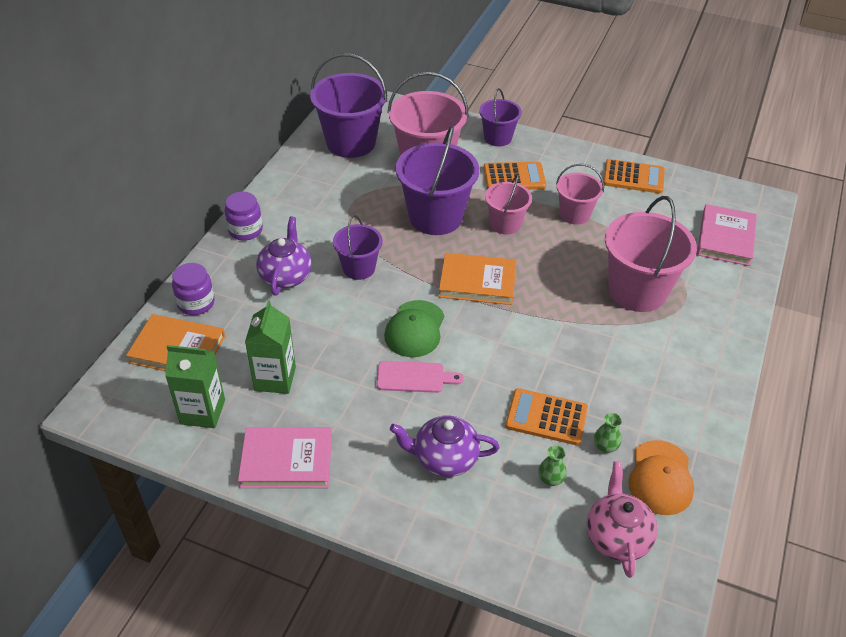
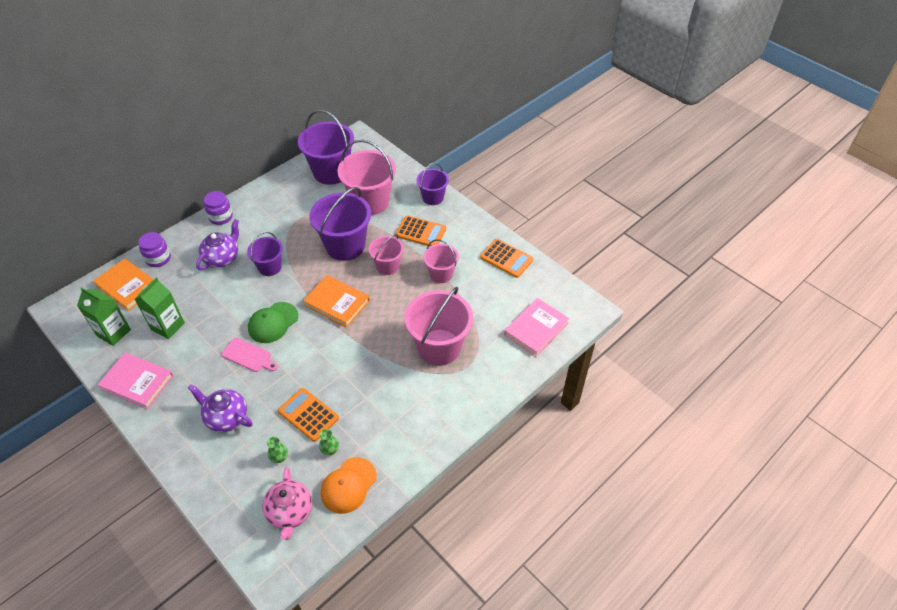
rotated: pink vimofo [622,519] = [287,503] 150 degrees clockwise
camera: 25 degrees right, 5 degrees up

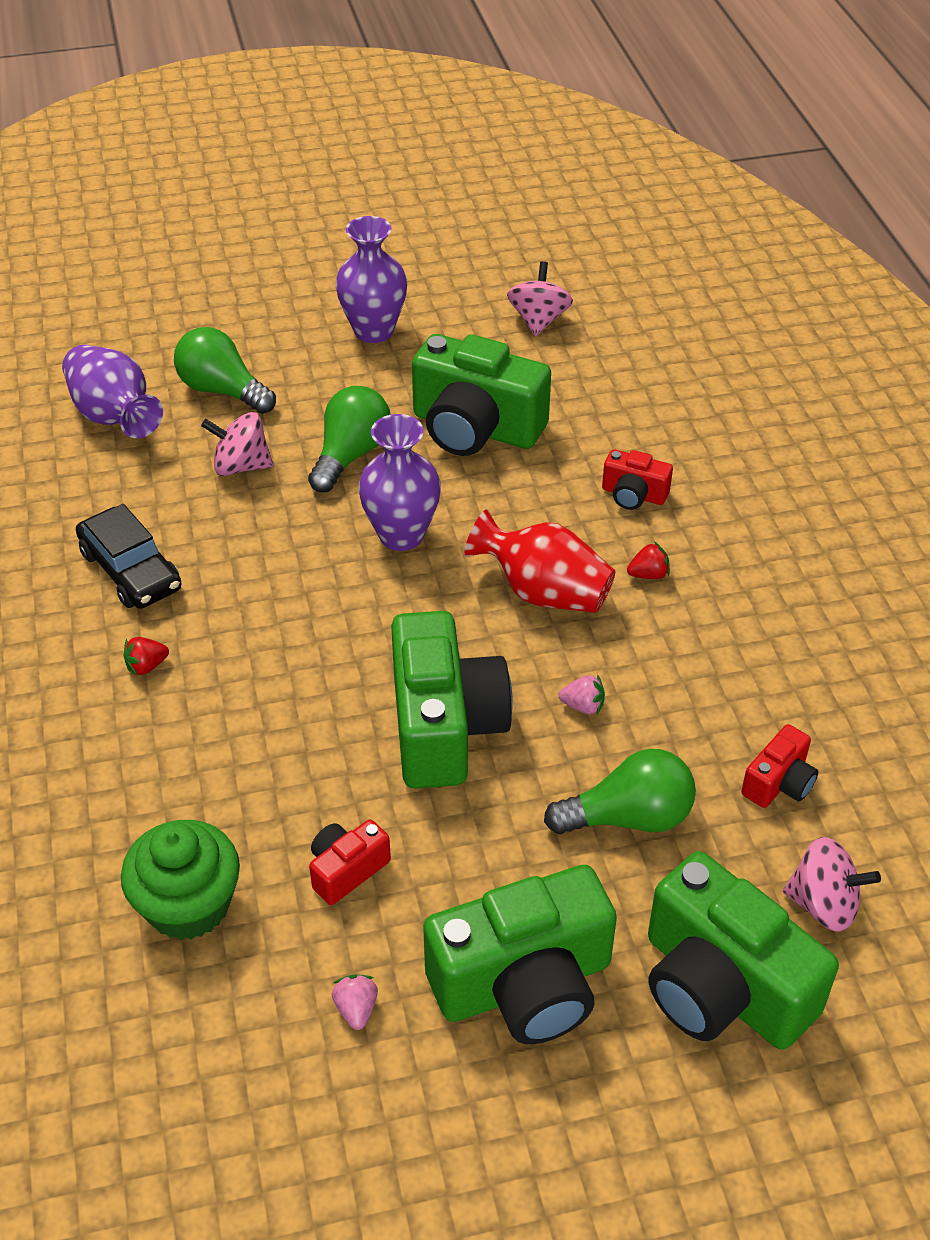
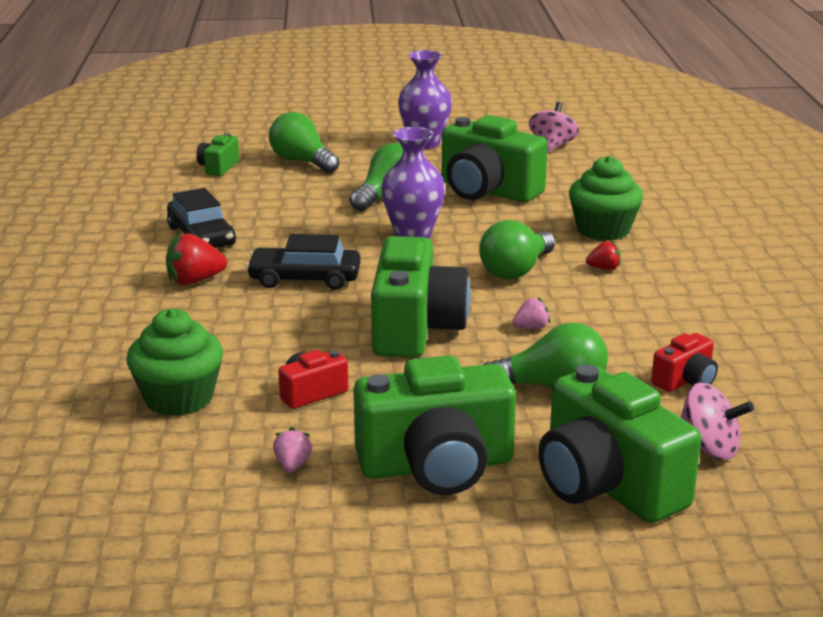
gone: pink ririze [237,444]
new: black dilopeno [303,262]
swapped: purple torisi [112,391] to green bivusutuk [217,154]; red torisi [540,561] to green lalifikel [517,249]; red bivusutuk [637,479] to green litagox [606,198]
rotated: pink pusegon [582,694] = [531,313] 45 degrees counterclockwise
scaled: red pusegon [146,656] = [196,259] x1.71
camera: 10 degrees right, 20 degrees down

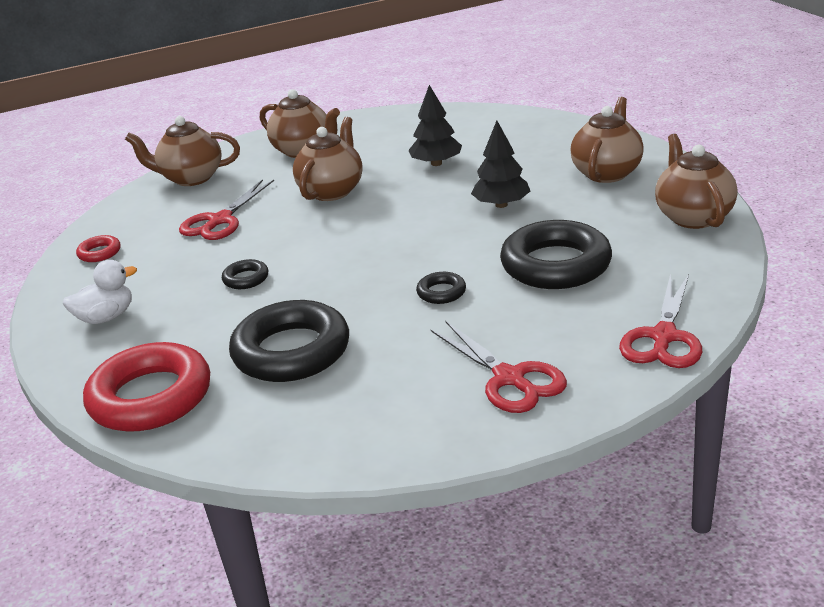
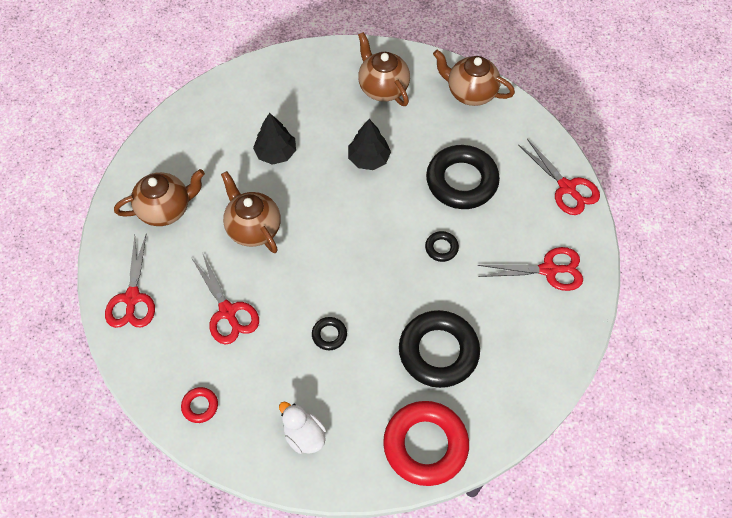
swapped: brown vimofo [182,151] to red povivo [130,281]
rotated: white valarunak [100,292] = [302,428] 45 degrees counterclockwise
camera: 60 degrees left, 30 degrees up

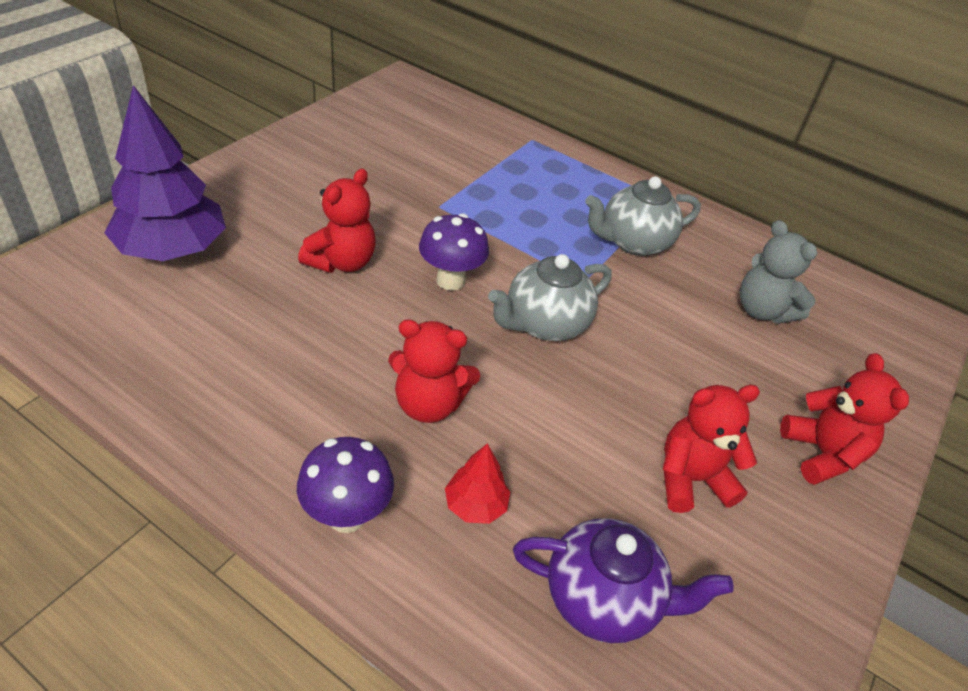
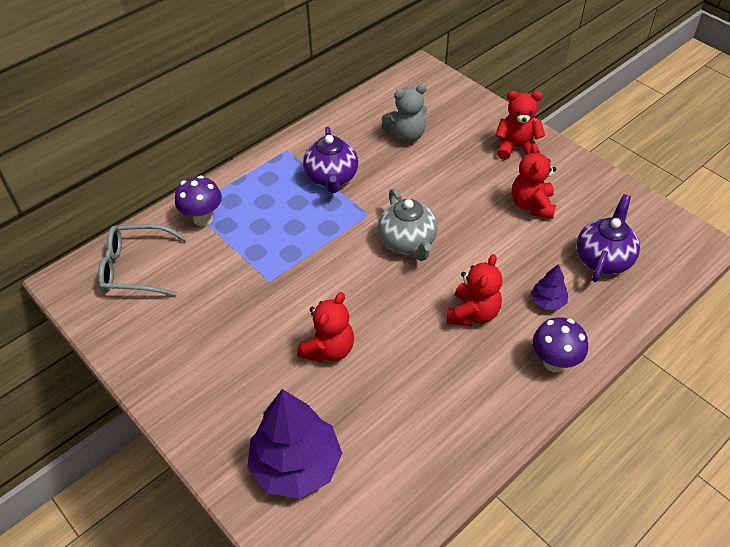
new: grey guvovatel [142,260]
shifted: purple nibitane [454,252] to [198,201]
repainted: grey vimofo [643,216] to purple vimofo [330,160]; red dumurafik [477,483] to purple dumurafik [549,287]
rotated: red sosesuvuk [337,221] = [325,327] 75 degrees clockwise
camera: 70 degrees left, 5 degrees up

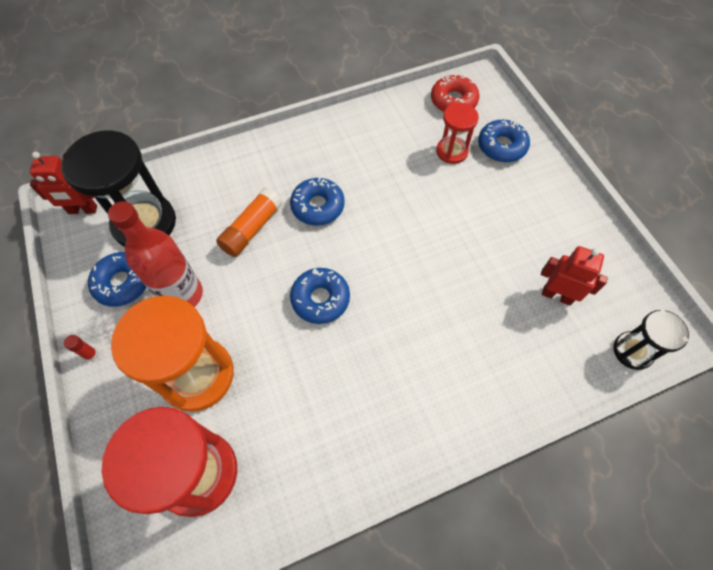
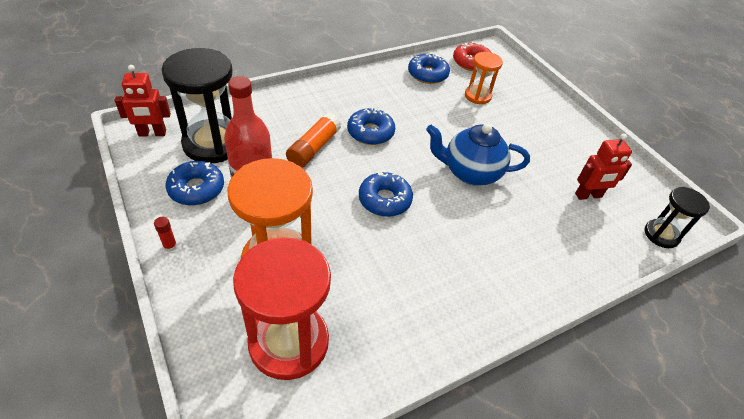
new: blue vimofo [478,155]
shifted: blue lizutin [504,141] to [429,69]
repainted: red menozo [457,133] to orange menozo [484,78]
rotated: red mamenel [574,276] = [603,167] 150 degrees clockwise
camera: 10 degrees left, 15 degrees down

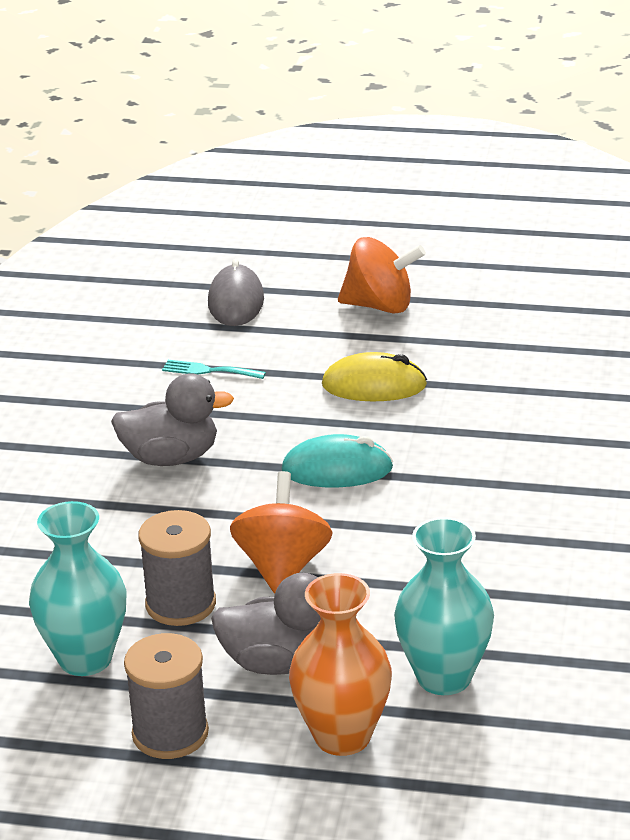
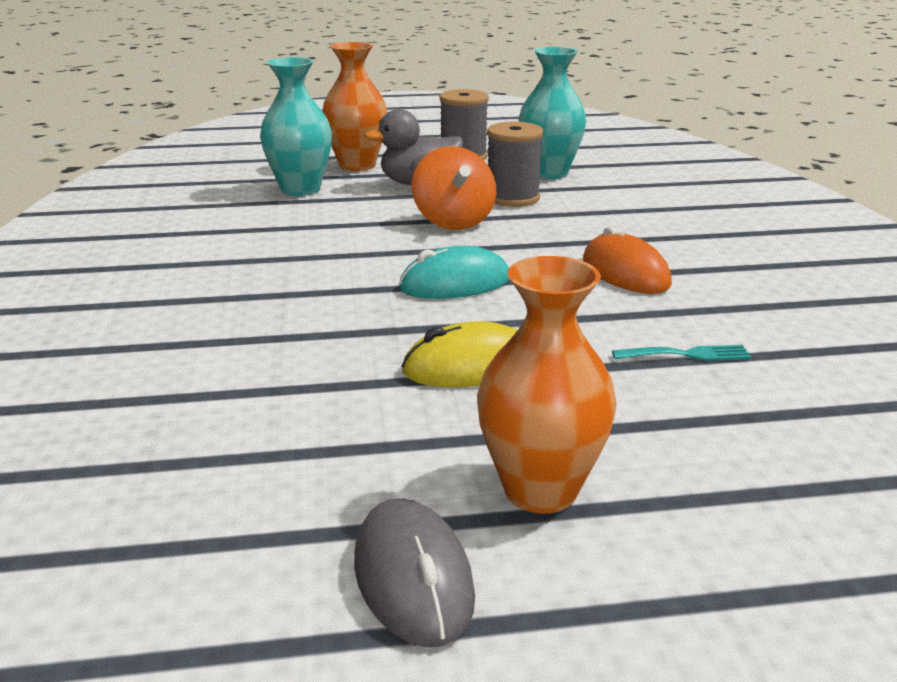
shifted: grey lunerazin [236,292] to [414,573]
swapped: orange ririze [382,275] to orange torisi [547,385]; grey valarunak [172,420] to orange lunerazin [627,260]
camera: 160 degrees right, 5 degrees down

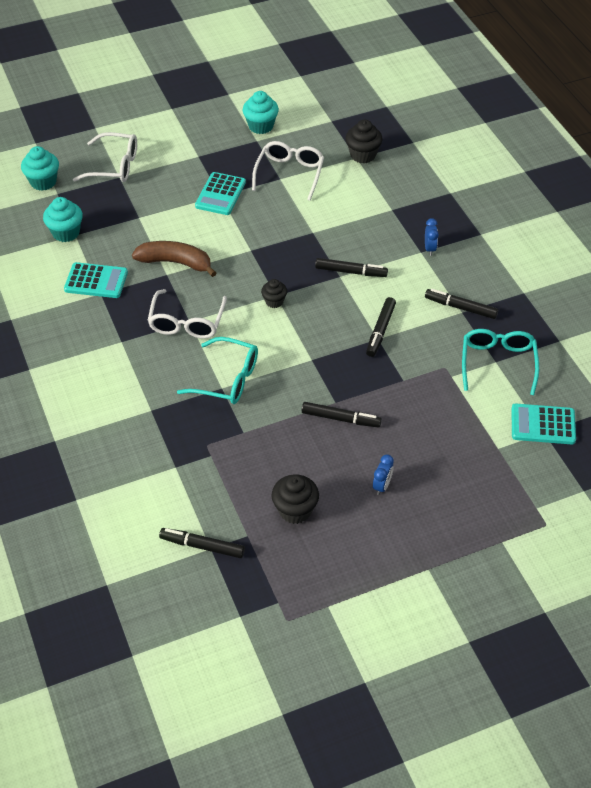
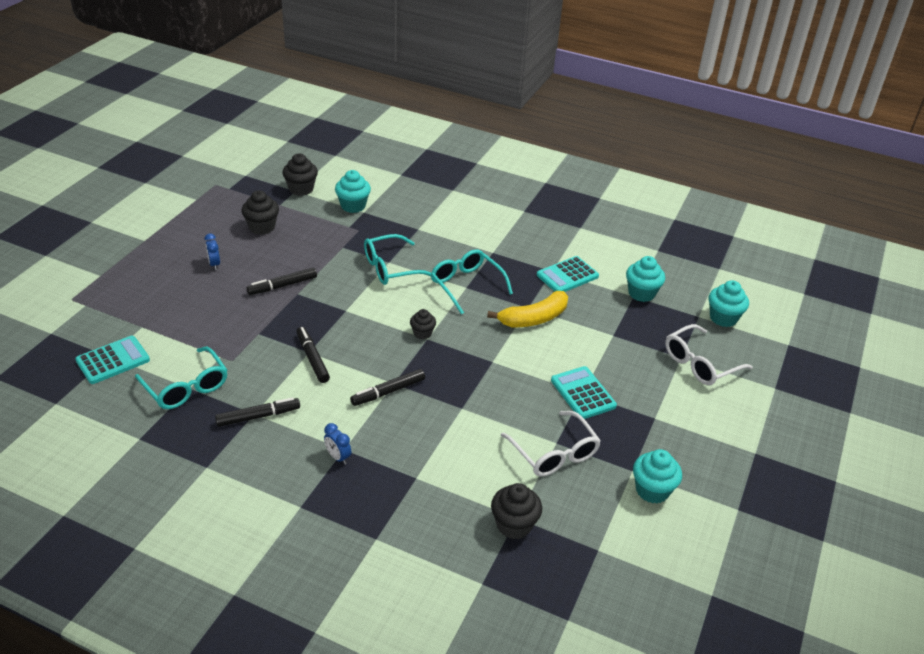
new: turquoise litagox [353,191]
swapped: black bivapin [202,543] to black litagox [300,175]
repainted: white guvovatel [187,314] to turquoise guvovatel [472,282]; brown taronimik [174,259] to yellow taronimik [527,309]
camera: 135 degrees right, 10 degrees down

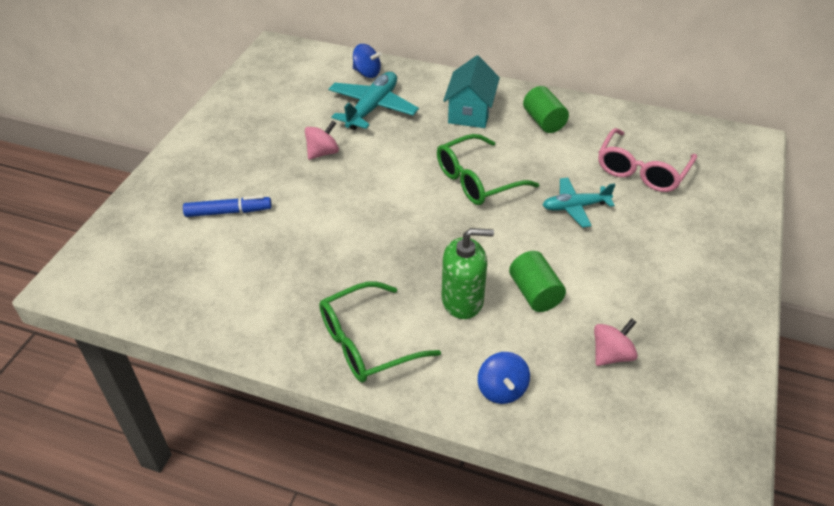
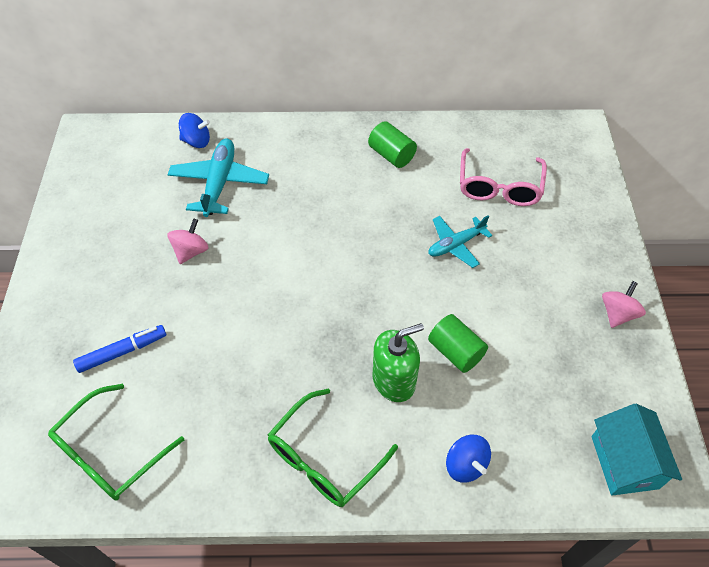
shifted: green guvovatel [488,169] to [116,442]; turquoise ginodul [471,91] to [637,450]; pink ririze [616,342] to [624,304]
camera: 20 degrees left, 10 degrees up

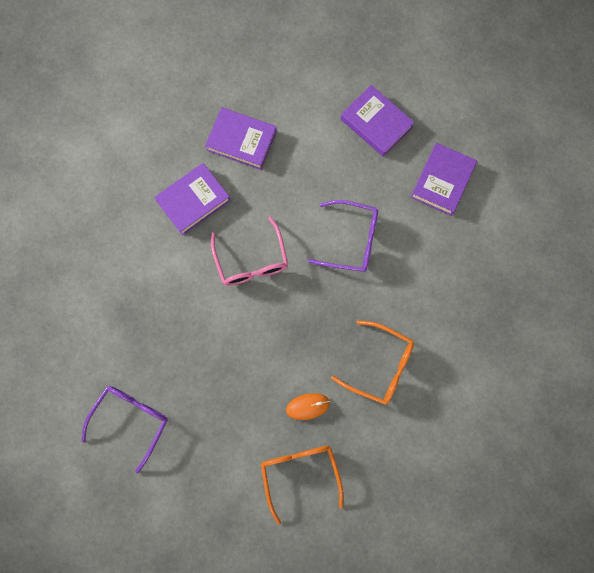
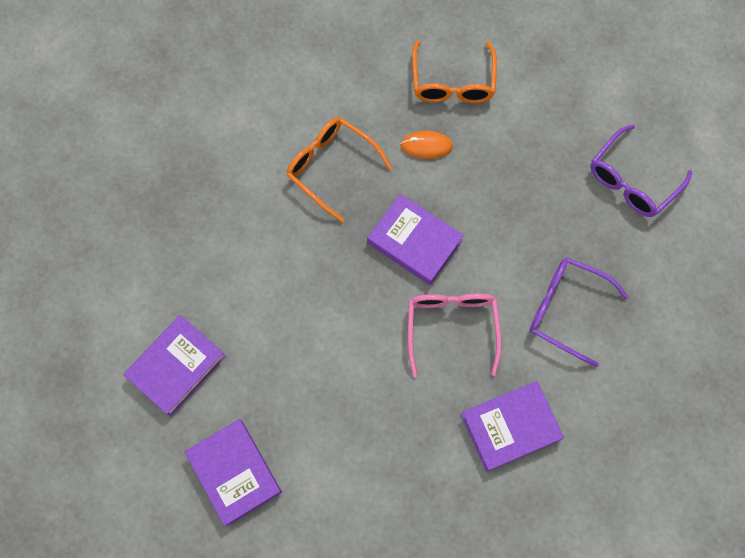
shifted: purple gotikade [241,138] to [415,239]; purple guvovatel [343,236] to [578,312]
camera: 165 degrees left, 5 degrees down

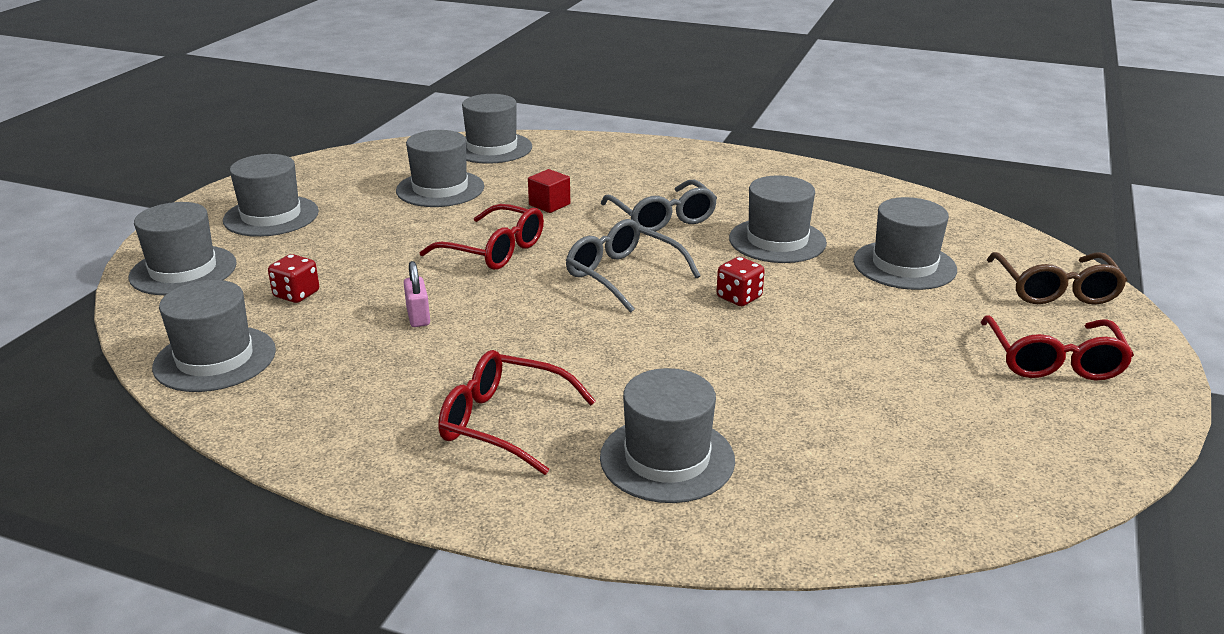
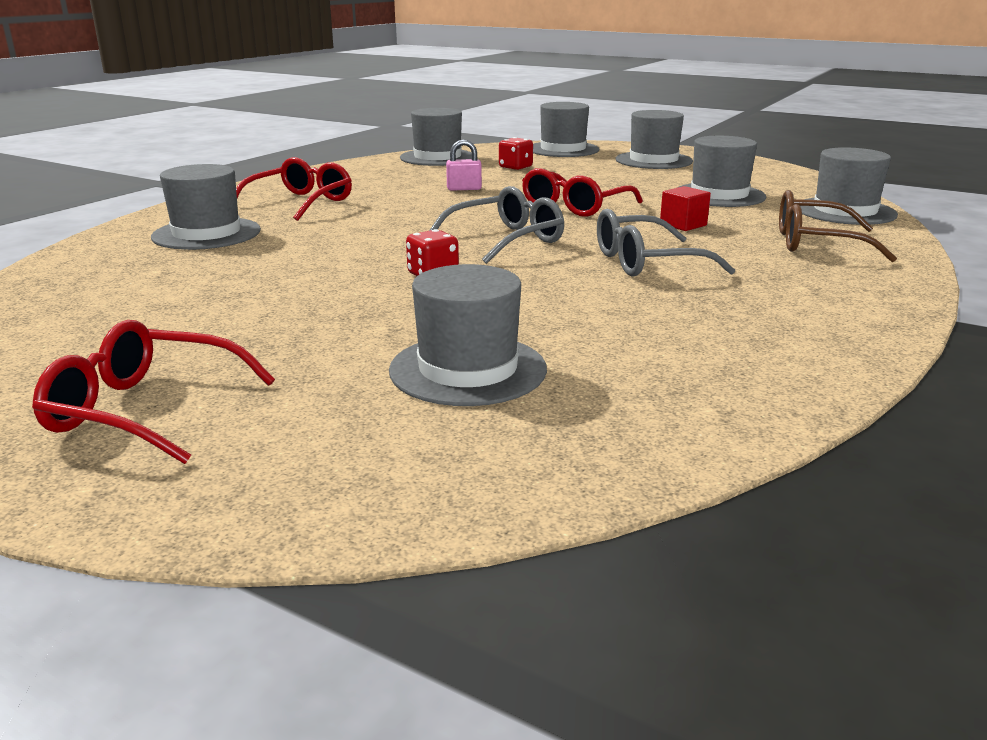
gone: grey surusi [778,219]
shifted: brown guvovatel [1057,278] to [838,226]
camera: 100 degrees right, 5 degrees down

